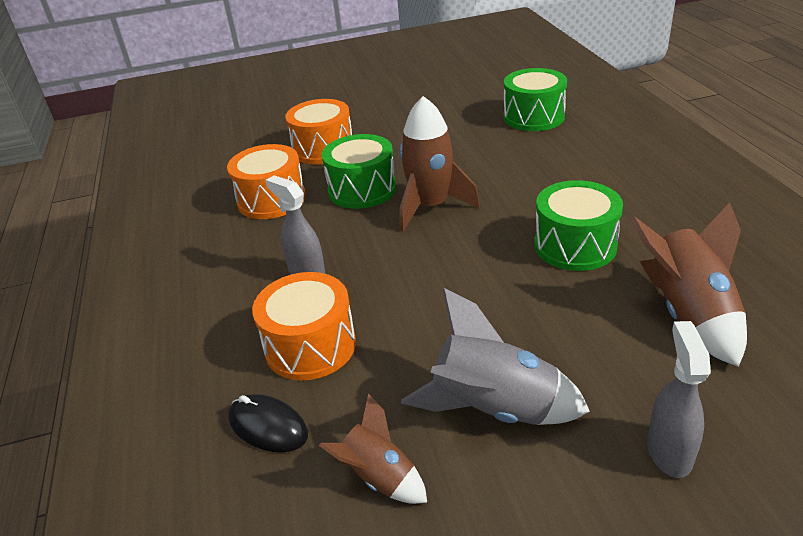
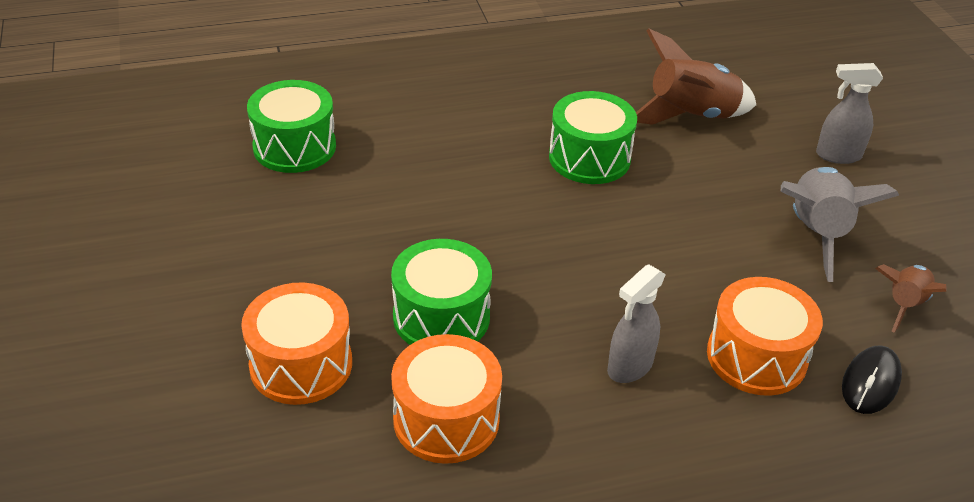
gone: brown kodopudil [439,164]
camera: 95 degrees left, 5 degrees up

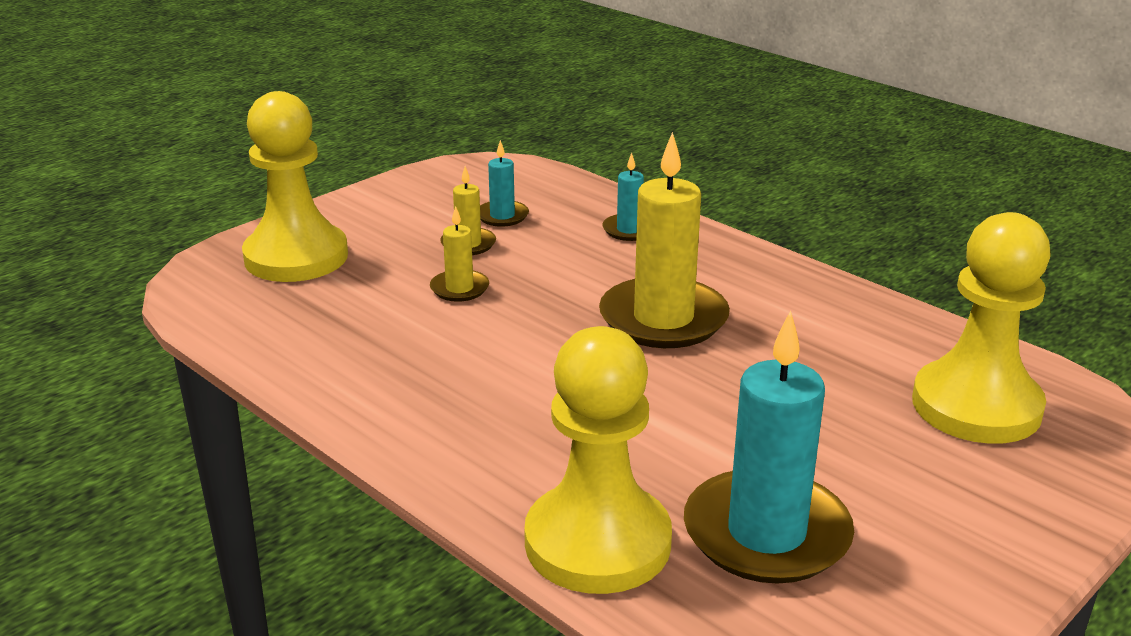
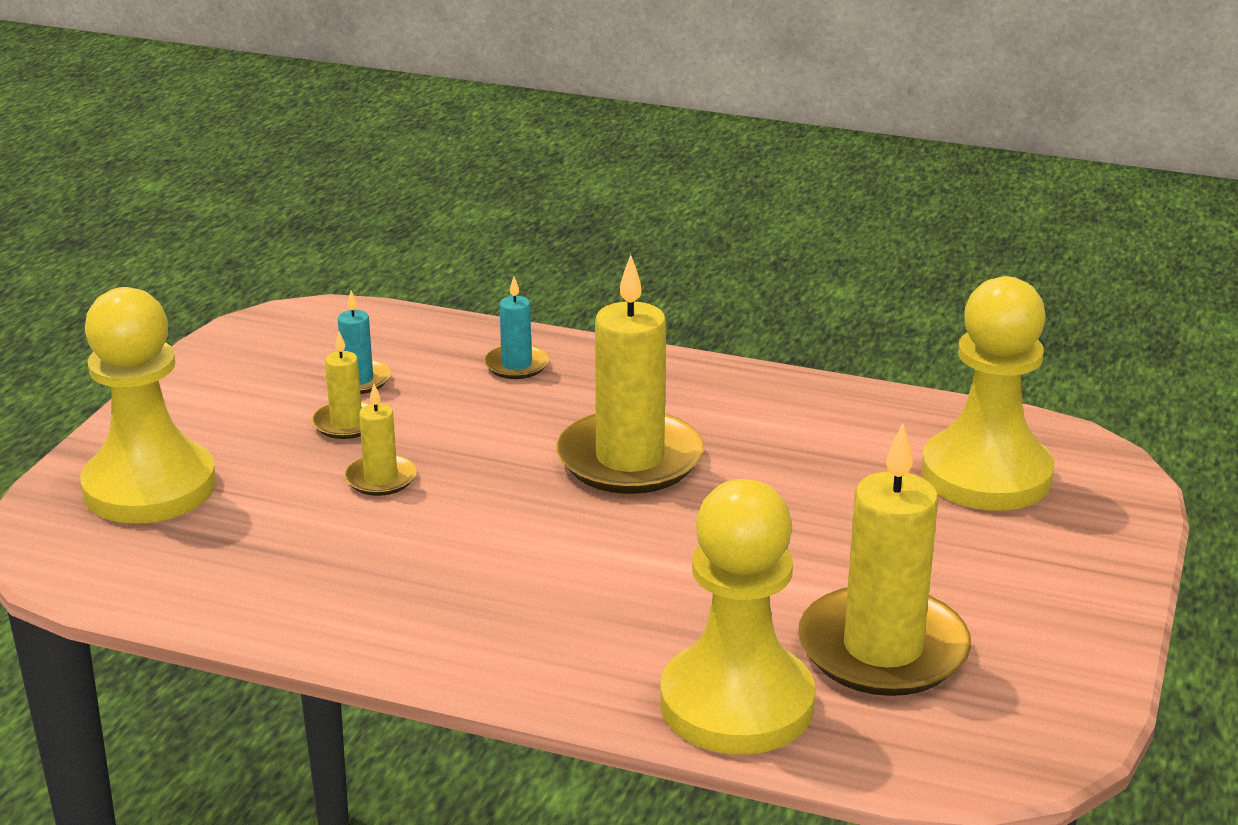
repainted: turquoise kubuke [769,447] to yellow kubuke [884,559]
camera: 25 degrees left, 0 degrees up

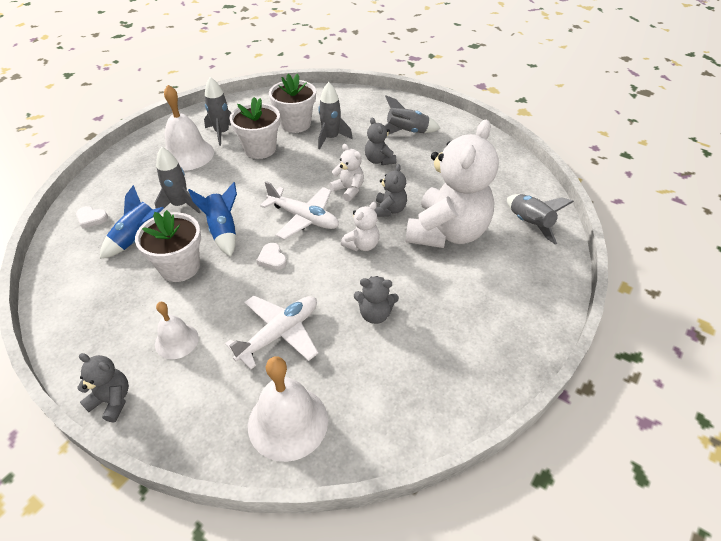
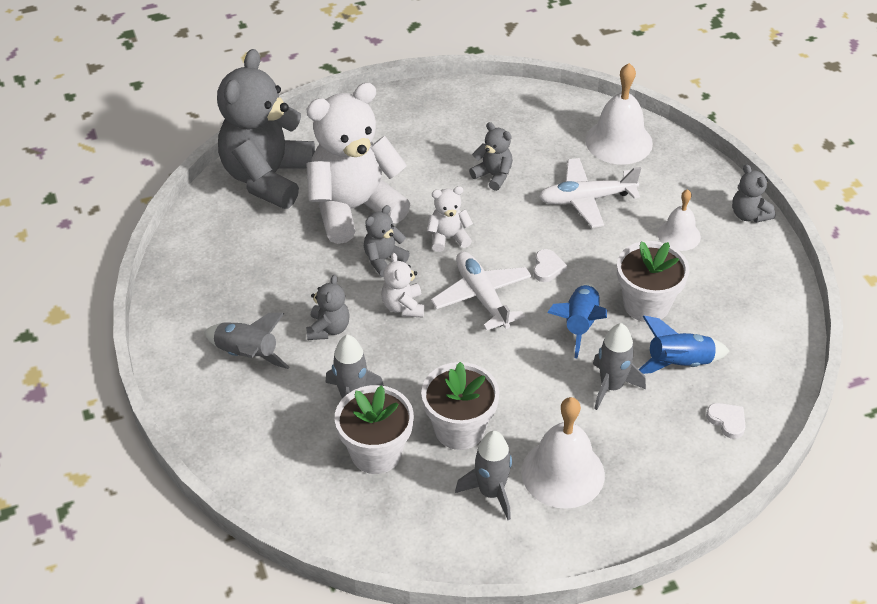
swapped: grey kodopudil [540,219] to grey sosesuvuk [266,129]
camera: 145 degrees left, 0 degrees up

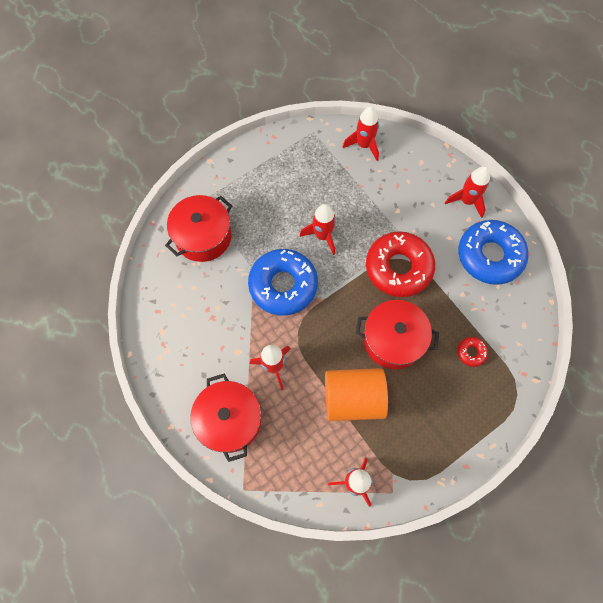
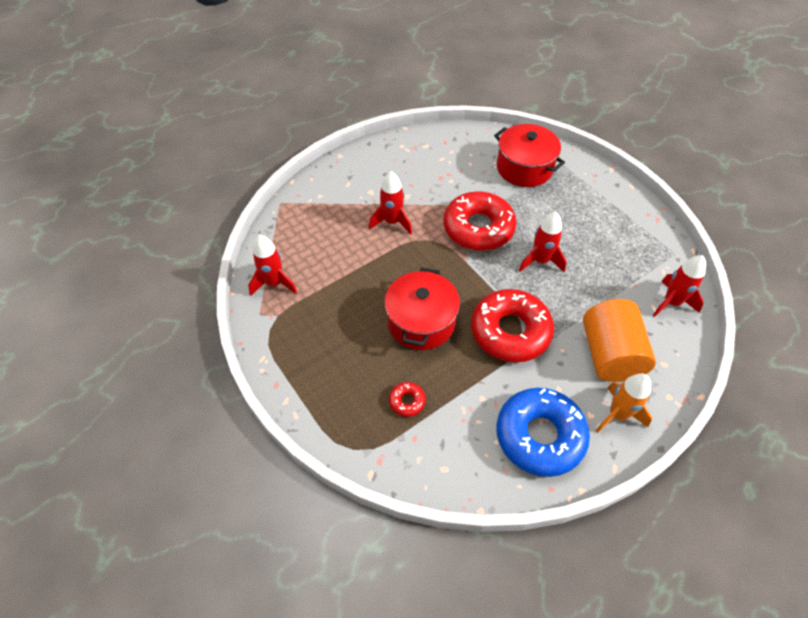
gone: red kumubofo [225,417]
shifted: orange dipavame [356,394] to [619,340]
repainted: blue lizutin [283,282] to red lizutin [480,221]; red kodopudil [467,192] to orange kodopudil [624,403]
camera: 90 degrees right, 15 degrees down

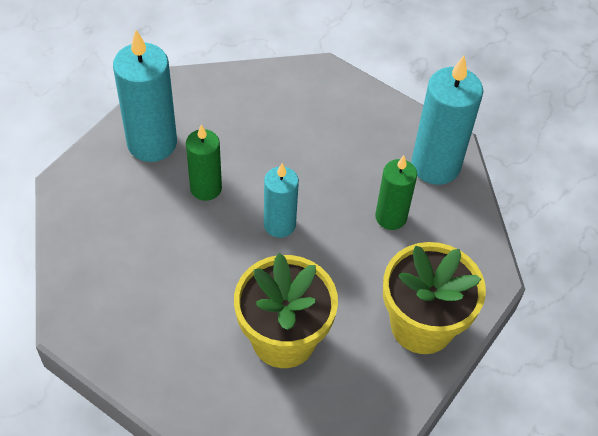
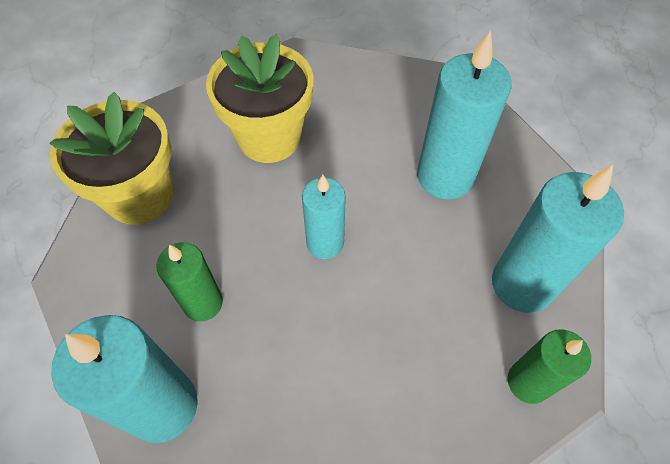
new: turquoise kubuke [464,115]
shifted: green kubuke [204,162] to [549,366]
camera: 160 degrees right, 5 degrees up

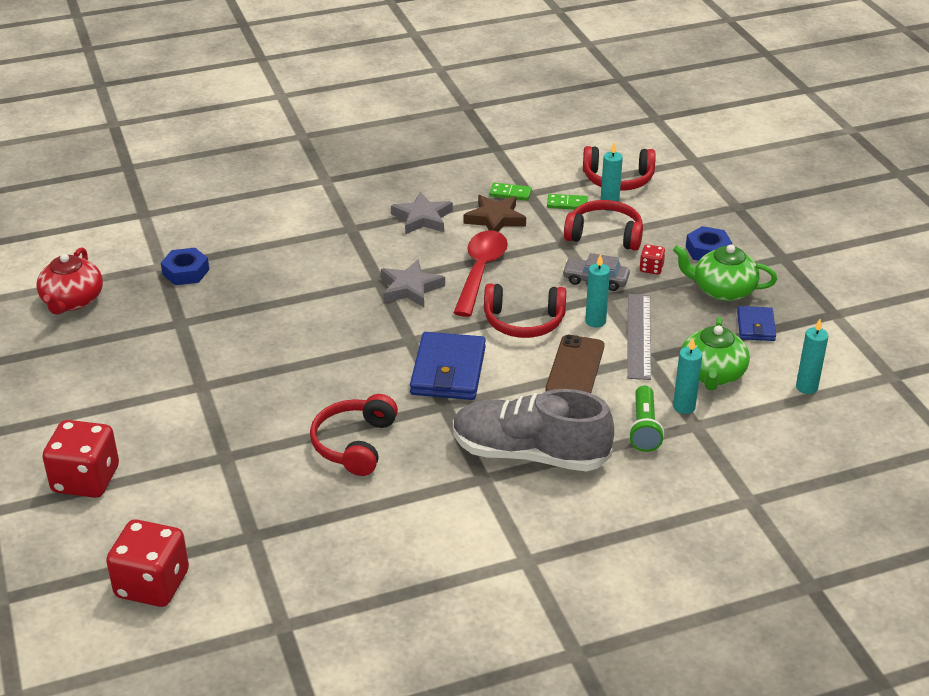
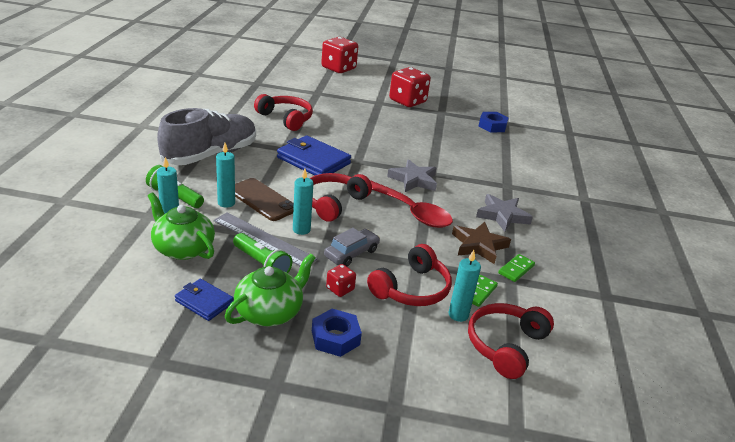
gone: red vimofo [70,281]
new: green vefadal [262,253]
shifted: turquoise kubuke [812,356] to [225,175]; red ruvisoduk [147,563] to [410,87]
camera: 115 degrees right, 5 degrees down

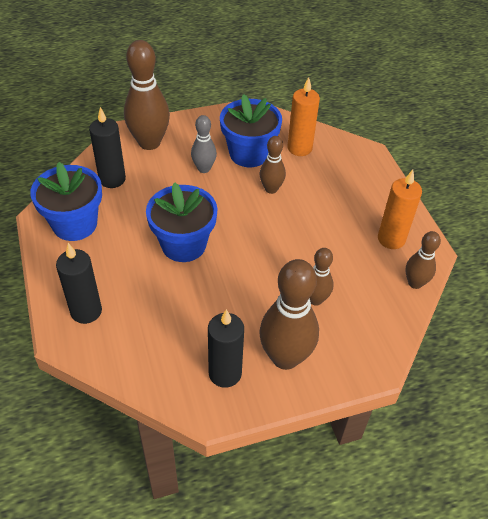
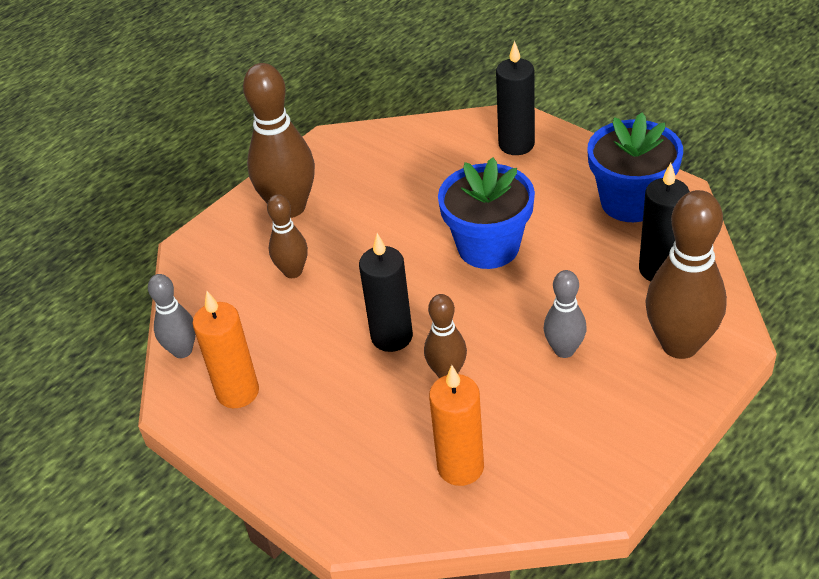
gone: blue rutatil [251,130]
shifted: black kubuke [226,348] to [386,292]
repainted: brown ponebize [423,260] to grey ponebize [172,316]
camera: 155 degrees right, 5 degrees down

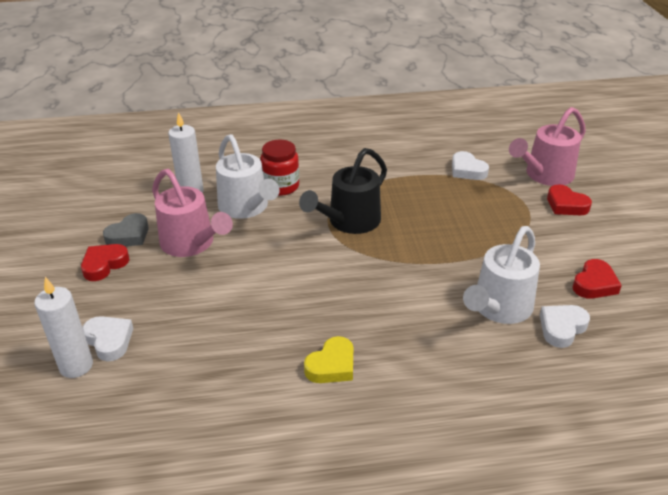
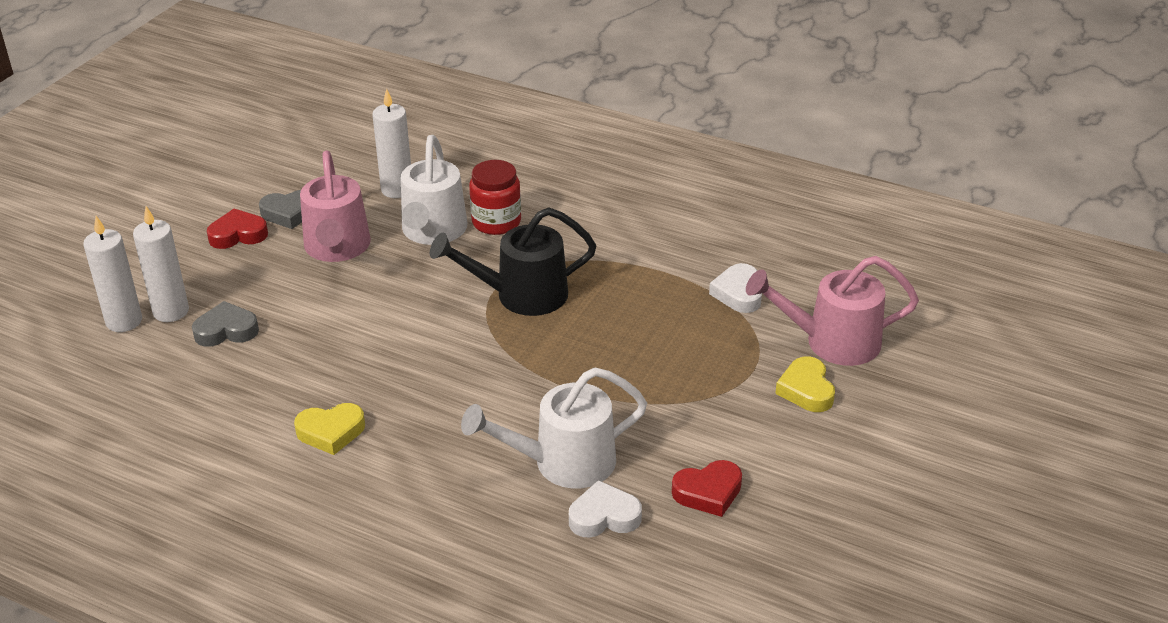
new: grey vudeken [225,324]
swapped: white vudeken [107,338] to white kubuke [161,264]
repainted: red vudeken [569,199] to yellow vudeken [805,384]
camera: 35 degrees right, 0 degrees up

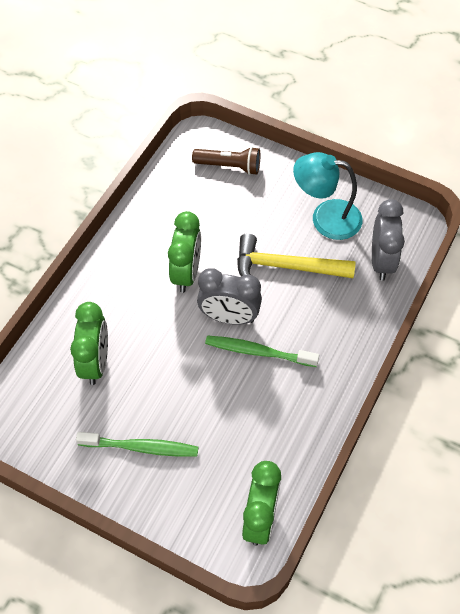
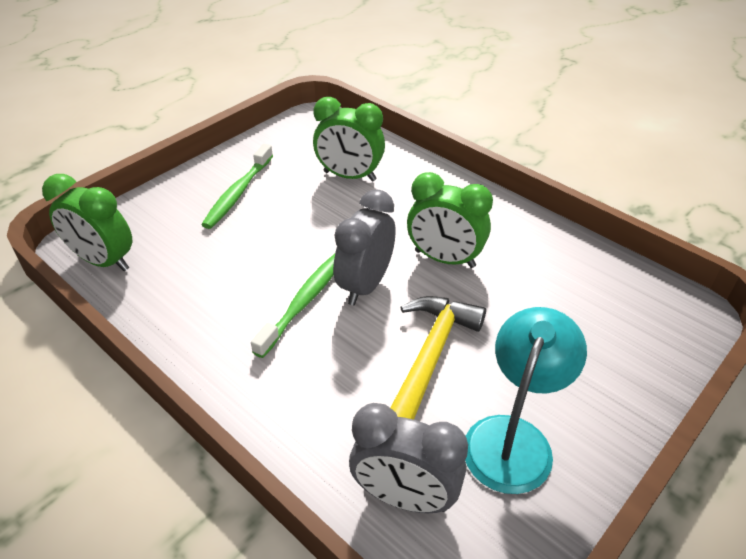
gone: brown vefadal [226,161]
camera: 105 degrees right, 15 degrees down

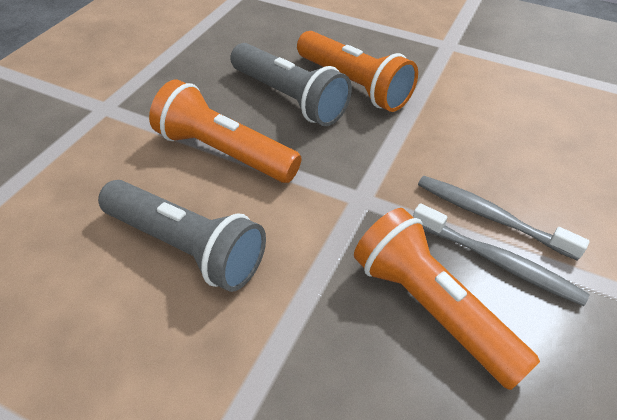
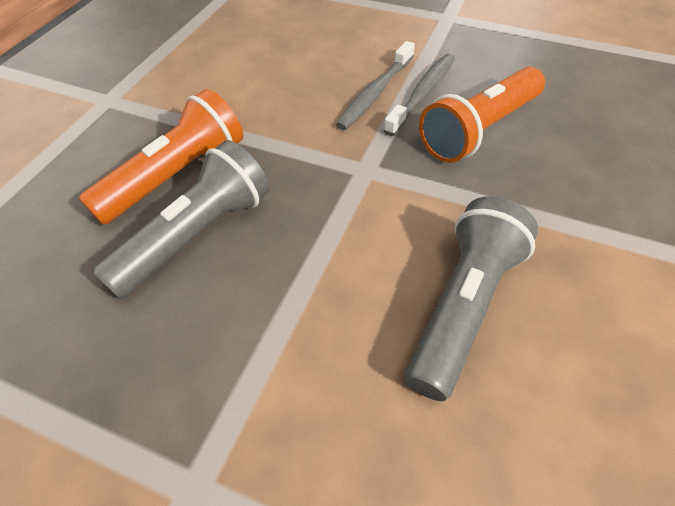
gone: orange vefadal [225,131]
camera: 90 degrees left, 5 degrees up

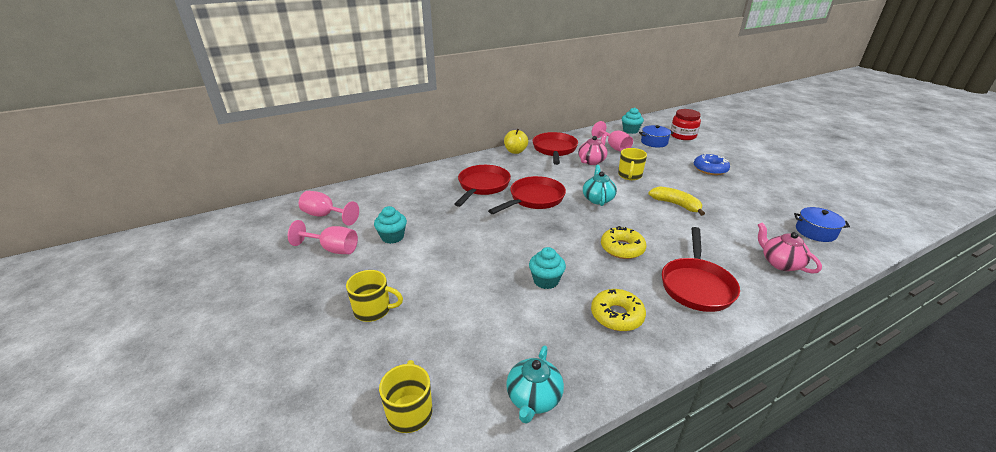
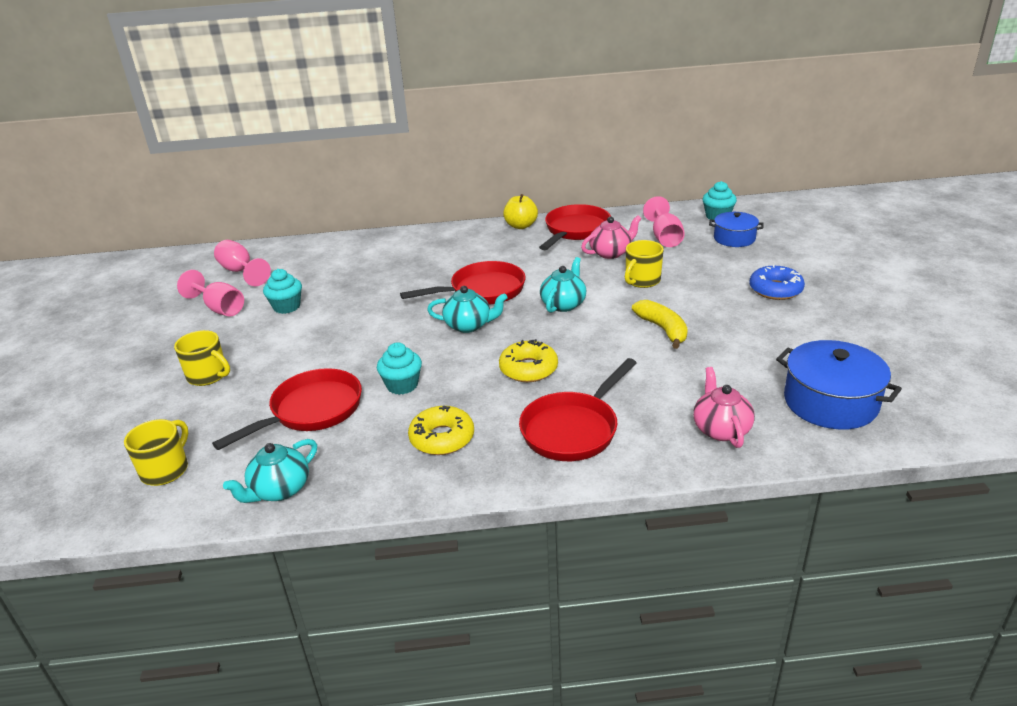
gone: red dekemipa [686,124]
new: turquoise vimofo [467,309]
shifted: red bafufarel [483,186] to [287,409]
scaled: blue kumubofo [822,224] = [839,385] x1.60
camera: 25 degrees right, 0 degrees up

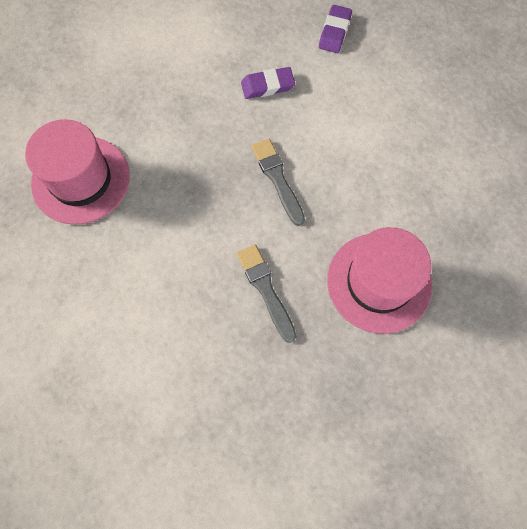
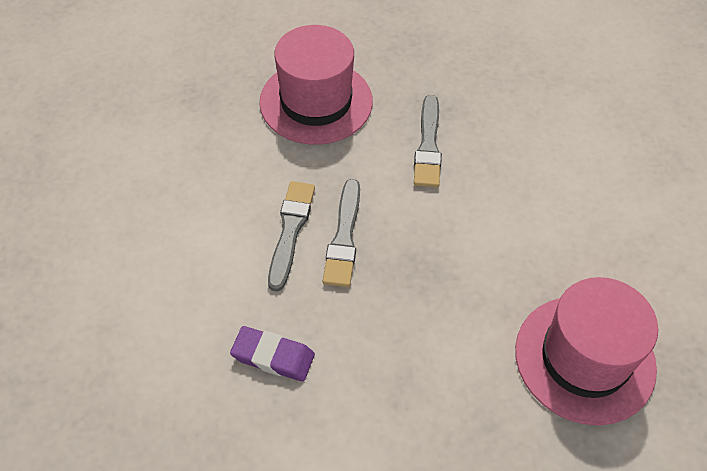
gone: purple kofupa [335,29]
new: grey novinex [291,236]
camera: 150 degrees left, 15 degrees down

